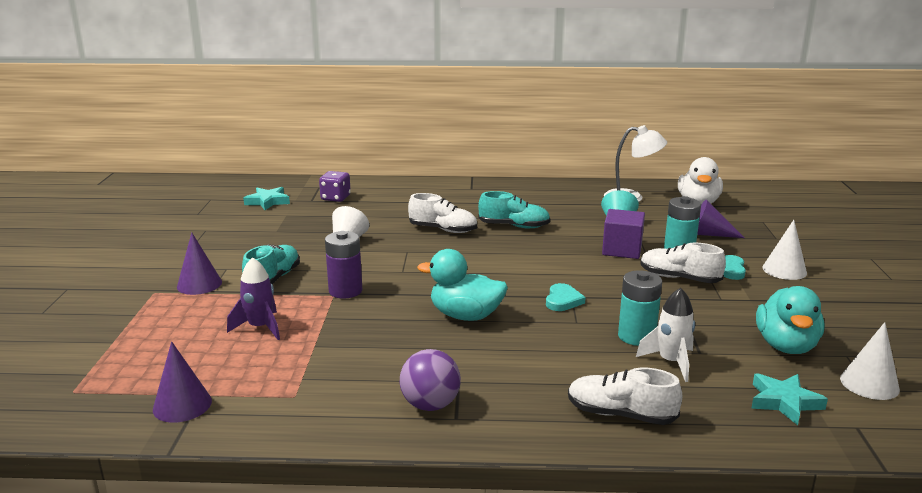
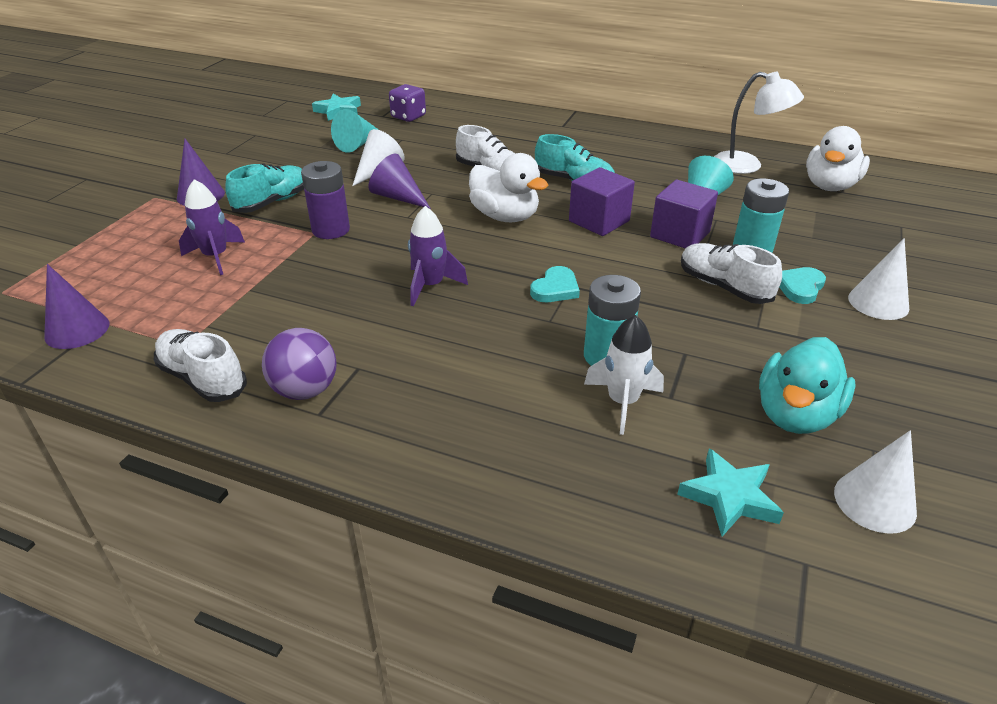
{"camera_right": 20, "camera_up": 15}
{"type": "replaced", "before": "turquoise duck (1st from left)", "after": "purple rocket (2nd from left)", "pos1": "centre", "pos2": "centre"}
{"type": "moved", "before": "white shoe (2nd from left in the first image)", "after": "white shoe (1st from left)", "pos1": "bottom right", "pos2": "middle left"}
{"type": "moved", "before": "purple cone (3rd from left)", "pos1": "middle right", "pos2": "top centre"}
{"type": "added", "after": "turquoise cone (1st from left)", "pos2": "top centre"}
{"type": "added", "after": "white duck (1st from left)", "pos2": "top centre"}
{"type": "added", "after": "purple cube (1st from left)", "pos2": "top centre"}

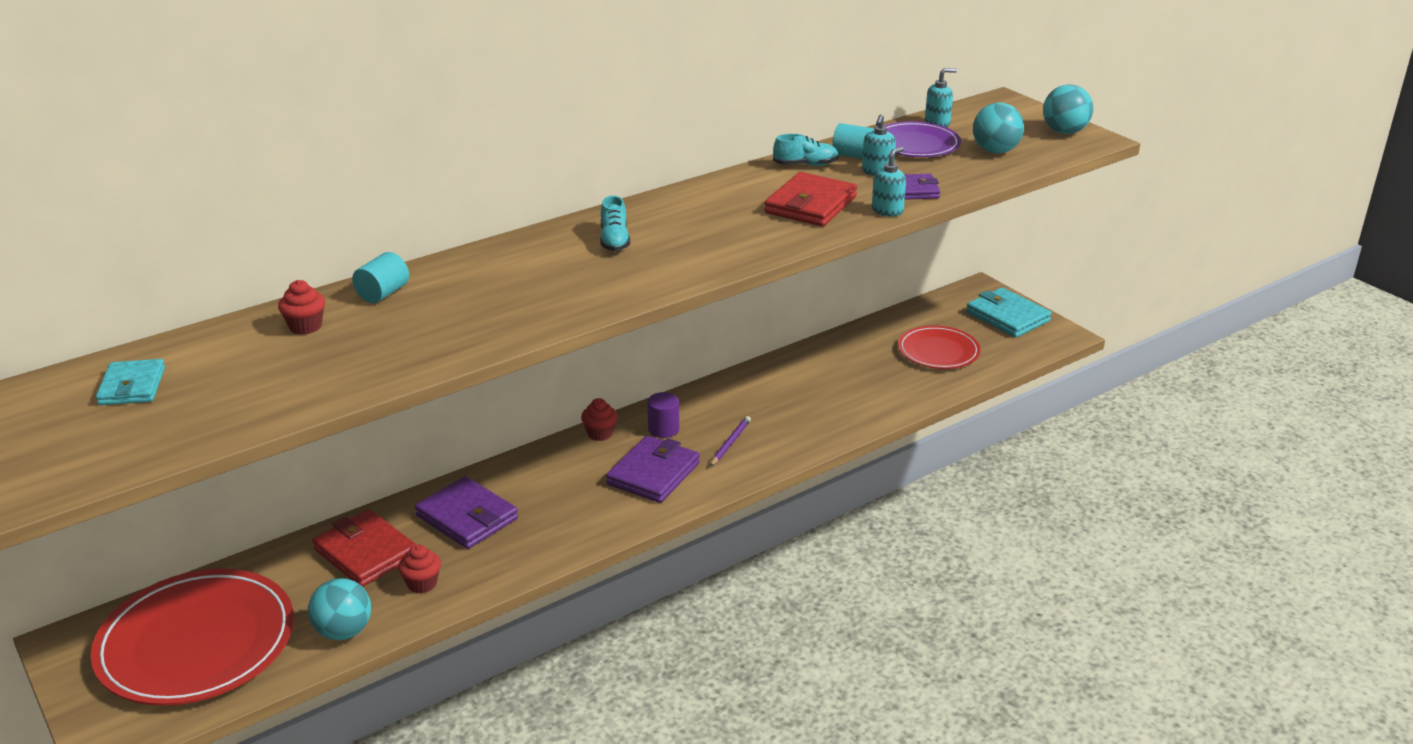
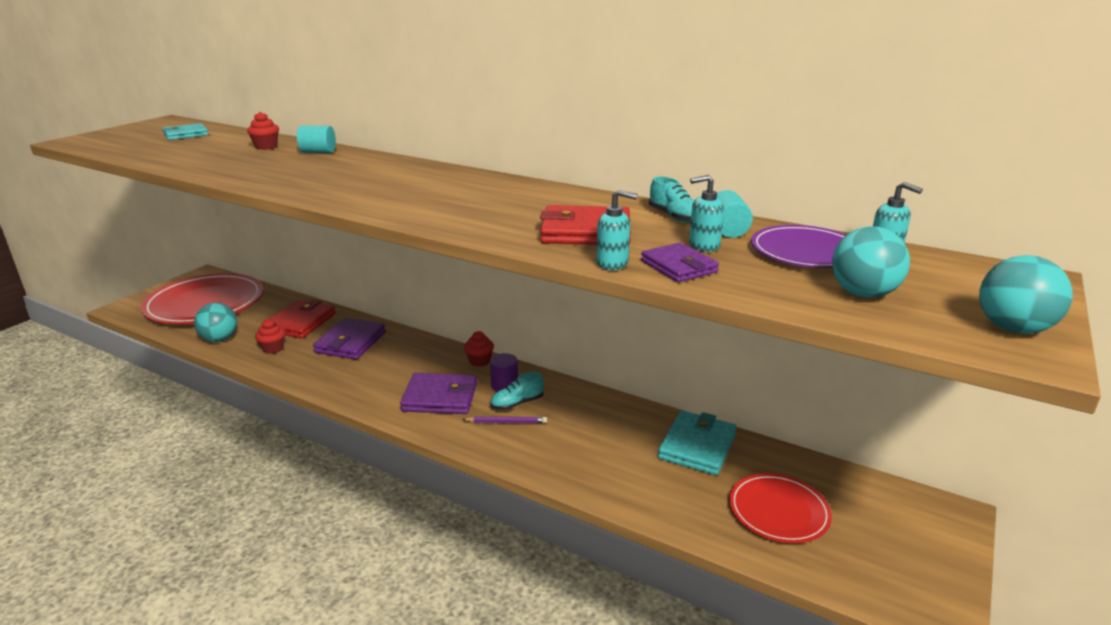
{"camera_right": 65, "camera_up": -5}
{"type": "moved", "before": "turquoise shoe (1st from left)", "pos1": "top centre", "pos2": "centre"}
{"type": "moved", "before": "turquoise wallet (2nd from left)", "pos1": "middle right", "pos2": "bottom centre"}

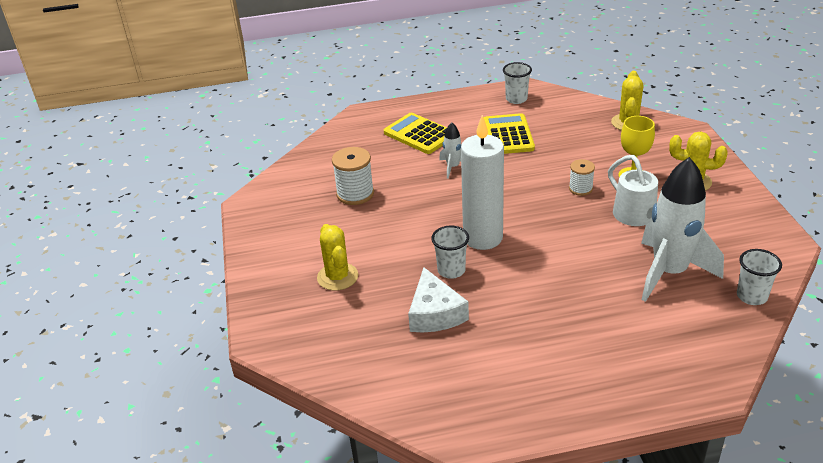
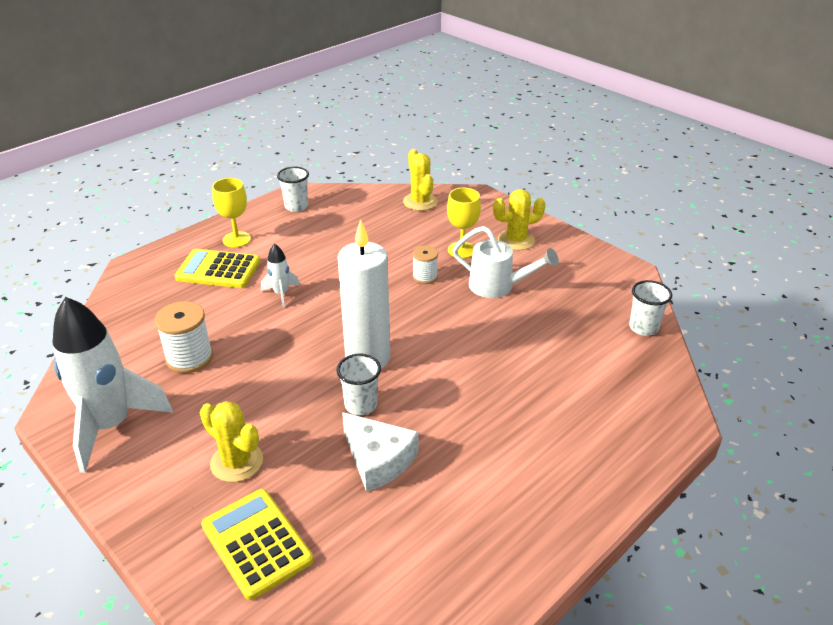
{"camera_right": -35, "camera_up": 0}
{"type": "moved", "before": "yellow calculator (2nd from left)", "pos1": "top centre", "pos2": "bottom left"}
{"type": "moved", "before": "white rocket (2nd from left in the first image)", "after": "white rocket (1st from left)", "pos1": "middle right", "pos2": "middle left"}
{"type": "added", "after": "yellow goblet (1st from left)", "pos2": "middle left"}

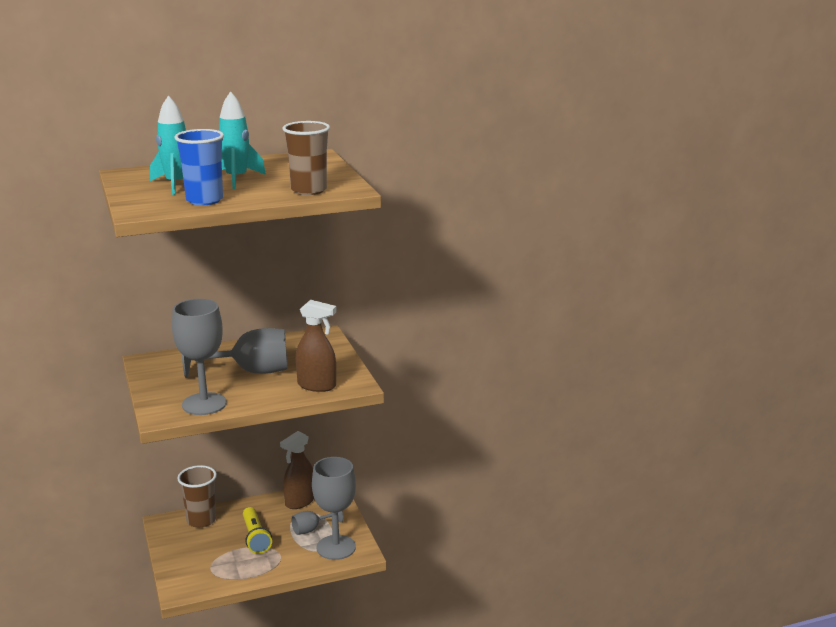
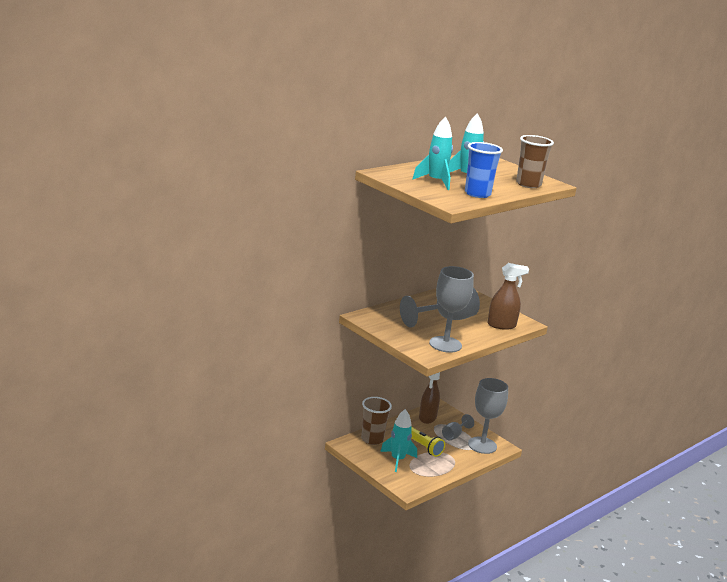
{"camera_right": -25, "camera_up": 0}
{"type": "added", "after": "turquoise rocket (1st from left)", "pos2": "bottom centre"}

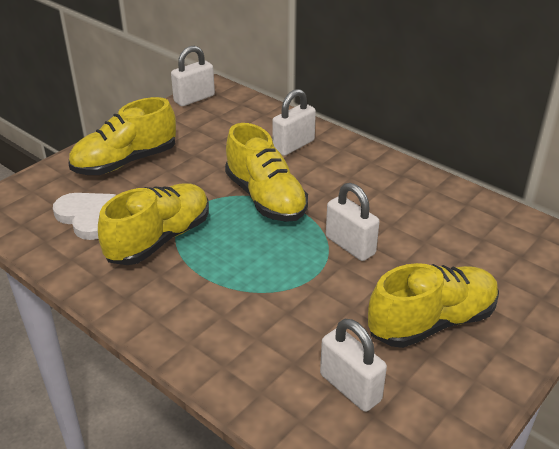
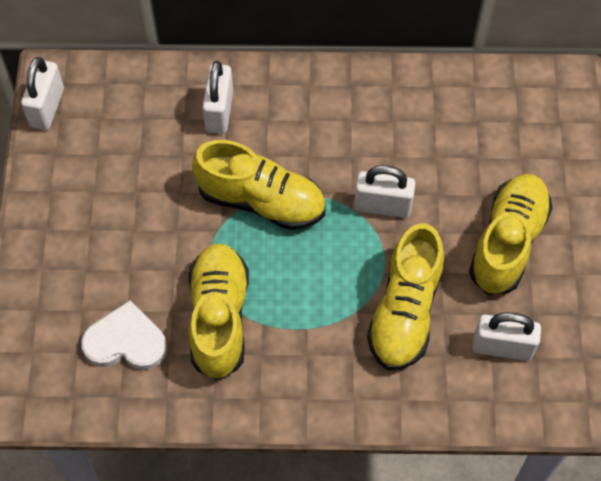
{"camera_right": -40, "camera_up": 25}
{"type": "moved", "before": "yellow shoe (1st from left in the first image)", "after": "yellow shoe (3rd from left)", "pos1": "top left", "pos2": "middle right"}

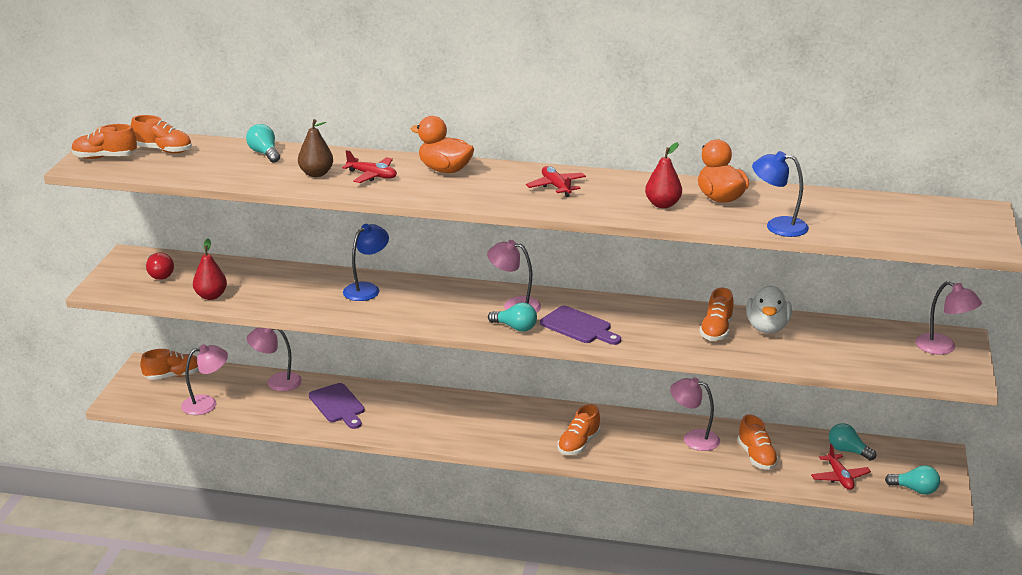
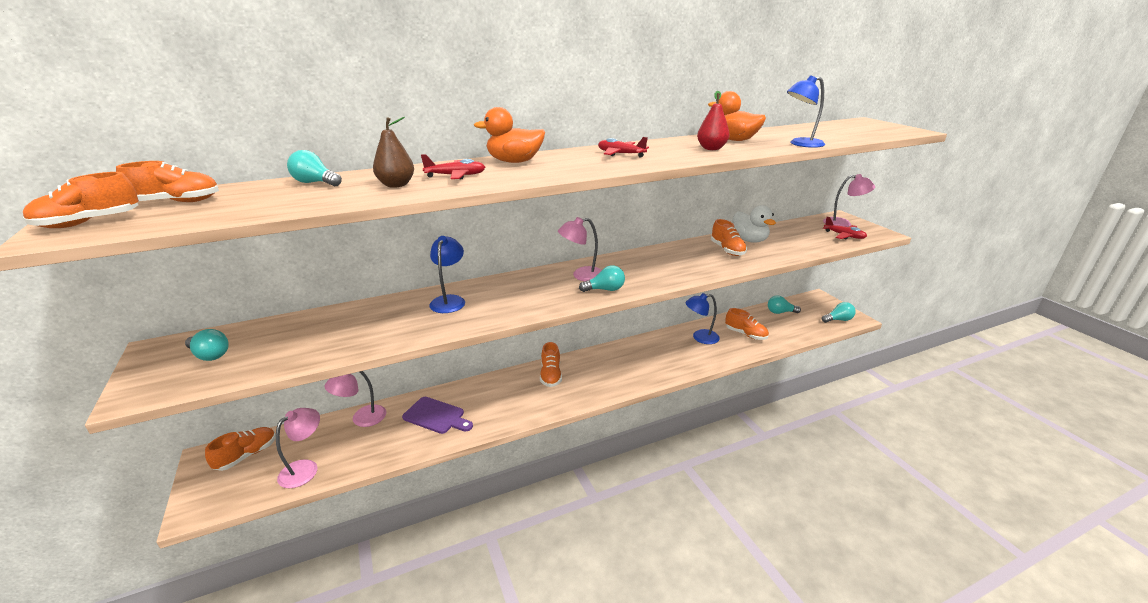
{"camera_right": -35, "camera_up": 0}
{"type": "recoloured", "before": "red light bulb", "after": "turquoise light bulb (1st from left)", "pos1": "middle left", "pos2": "middle left"}
{"type": "removed", "before": "red pear (1st from left)", "pos1": "middle left"}
{"type": "removed", "before": "purple cutting board (2nd from left)", "pos1": "centre"}
{"type": "moved", "before": "orange shoe (4th from left)", "pos1": "bottom centre", "pos2": "centre"}
{"type": "recoloured", "before": "pink lamp (4th from left)", "after": "blue lamp (2nd from left)", "pos1": "bottom right", "pos2": "centre"}
{"type": "moved", "before": "red plane (3rd from left)", "pos1": "bottom right", "pos2": "middle right"}

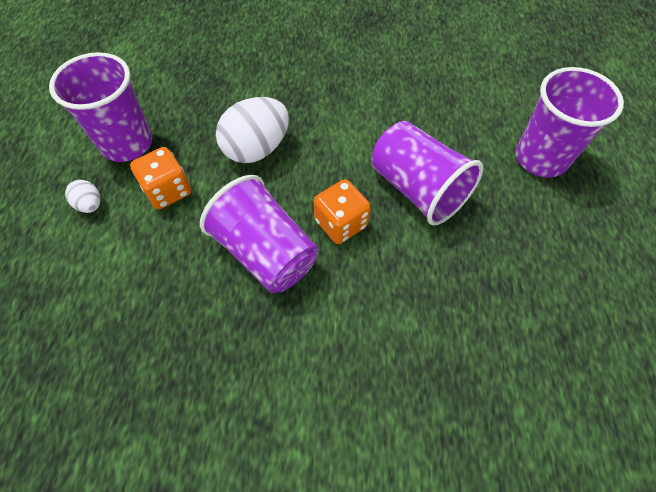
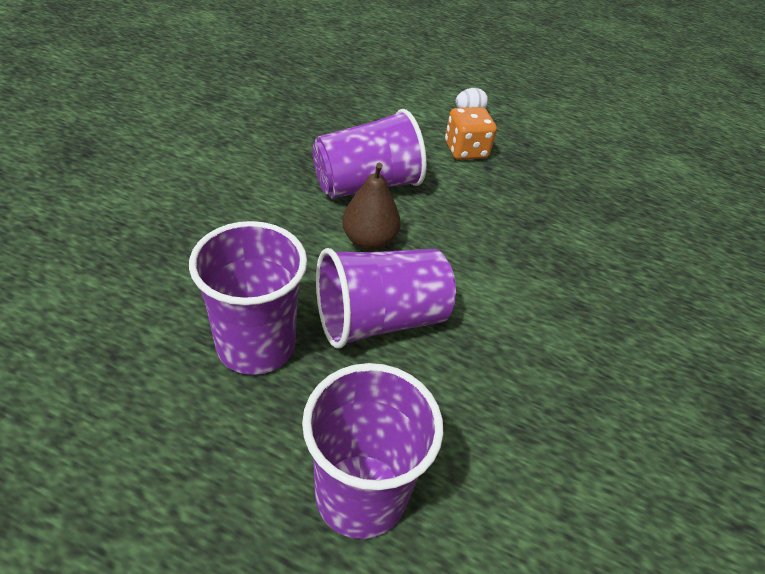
{"camera_right": 105, "camera_up": -15}
{"type": "moved", "before": "purple cup (1st from left)", "pos1": "top left", "pos2": "middle left"}
{"type": "removed", "before": "white egg (2nd from left)", "pos1": "top centre"}
{"type": "replaced", "before": "orange dice (2nd from left)", "after": "brown pear", "pos1": "centre", "pos2": "centre"}

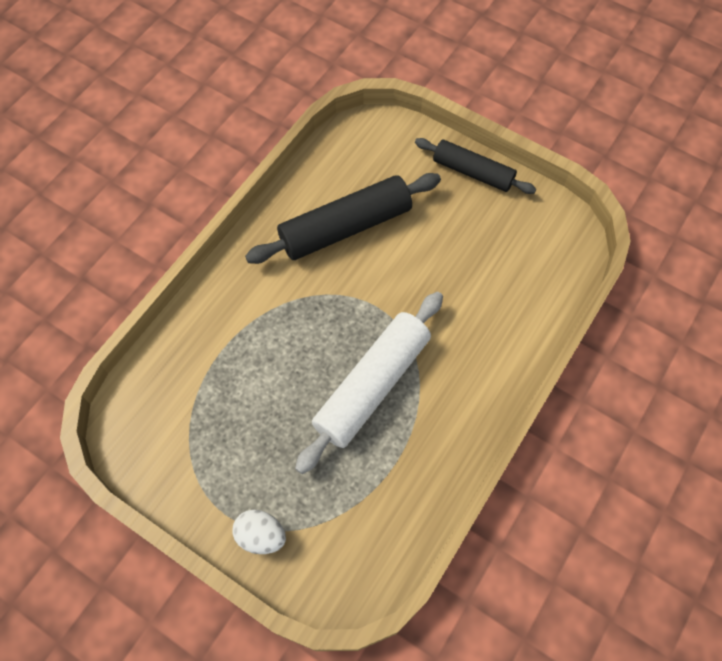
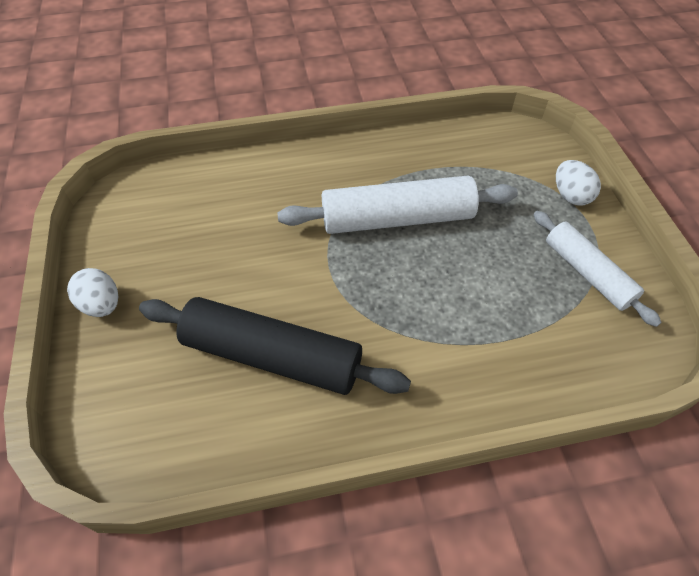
{"camera_right": -135, "camera_up": -10}
{"type": "replaced", "before": "black rolling pin (2nd from left)", "after": "white egg (1st from left)", "pos1": "top centre", "pos2": "middle left"}
{"type": "added", "after": "white rolling pin (2nd from left)", "pos2": "middle right"}

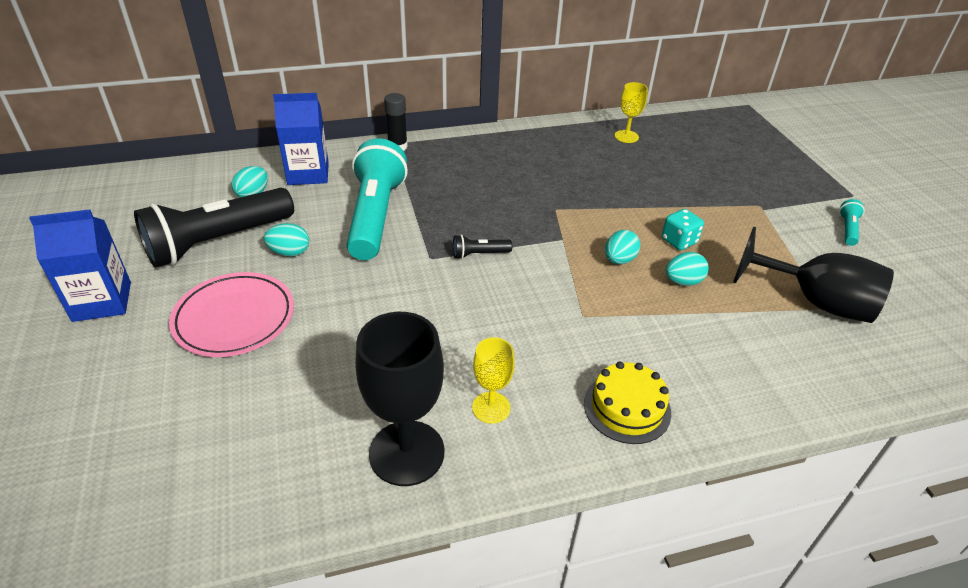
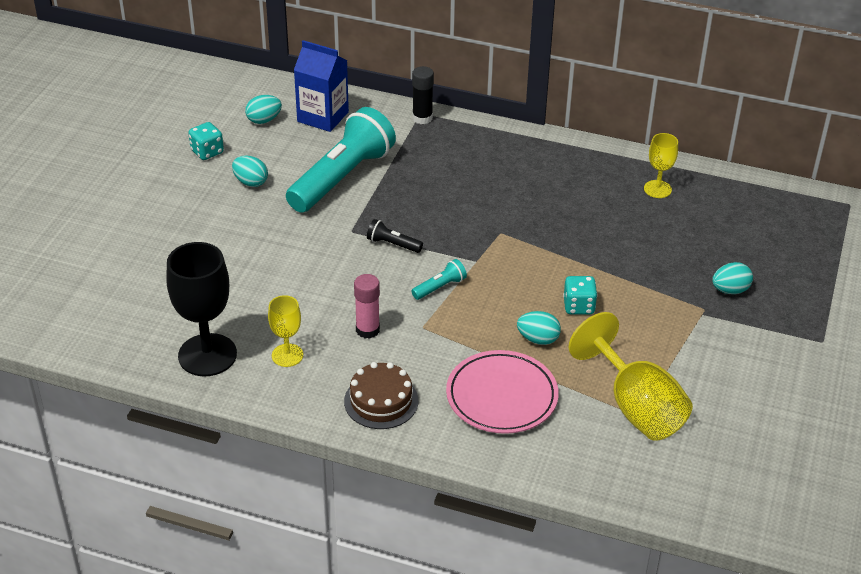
{"camera_right": 35, "camera_up": 0}
{"type": "removed", "before": "blue carton (1st from left)", "pos1": "middle left"}
{"type": "replaced", "before": "black flashlight (1st from left)", "after": "turquoise dice (1st from left)", "pos1": "middle left", "pos2": "top left"}
{"type": "moved", "before": "pink plate", "pos1": "middle left", "pos2": "bottom centre"}
{"type": "recoloured", "before": "yellow cake", "after": "brown cake", "pos1": "bottom centre", "pos2": "bottom centre"}
{"type": "moved", "before": "turquoise egg (3rd from left in the first image)", "after": "turquoise egg (4th from left)", "pos1": "centre", "pos2": "middle right"}
{"type": "recoloured", "before": "black goblet (2nd from left)", "after": "yellow goblet (2nd from left)", "pos1": "middle right", "pos2": "middle right"}
{"type": "moved", "before": "turquoise flashlight (2nd from left)", "pos1": "middle right", "pos2": "centre"}
{"type": "added", "after": "pink glue stick", "pos2": "centre"}

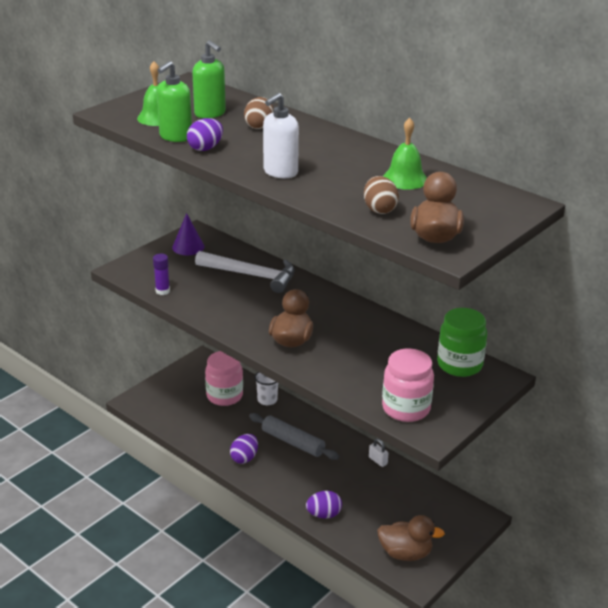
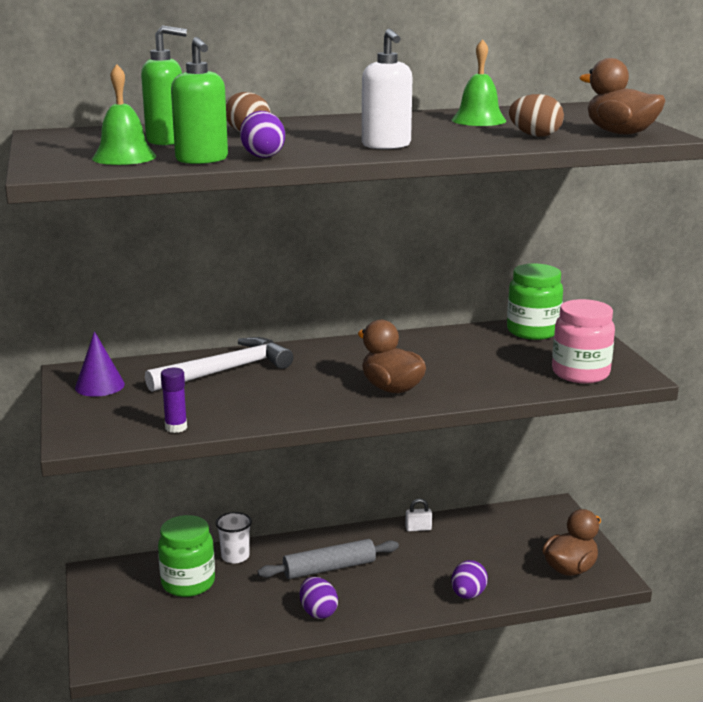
{"camera_right": -55, "camera_up": -10}
{"type": "recoloured", "before": "pink jar (1st from left)", "after": "green jar (1st from left)", "pos1": "centre", "pos2": "bottom left"}

